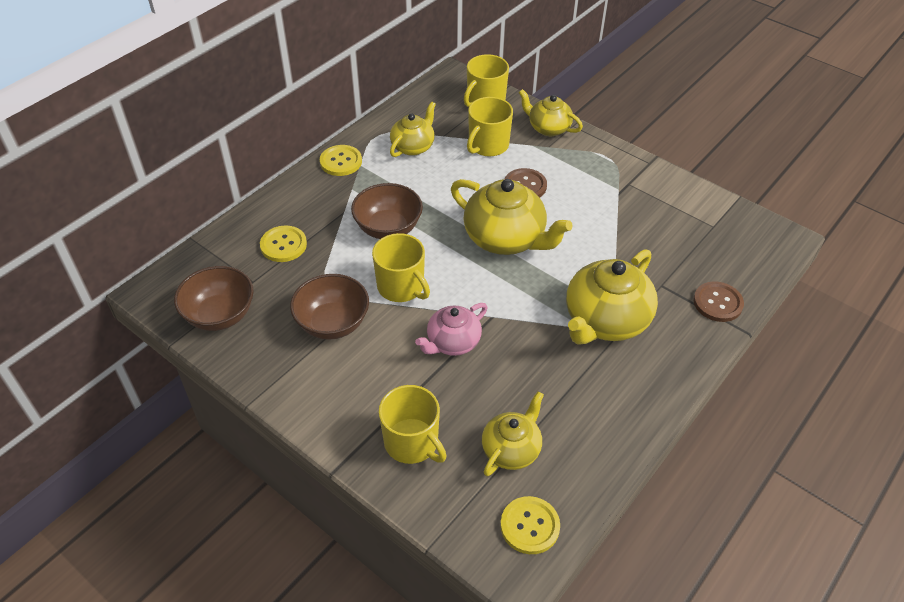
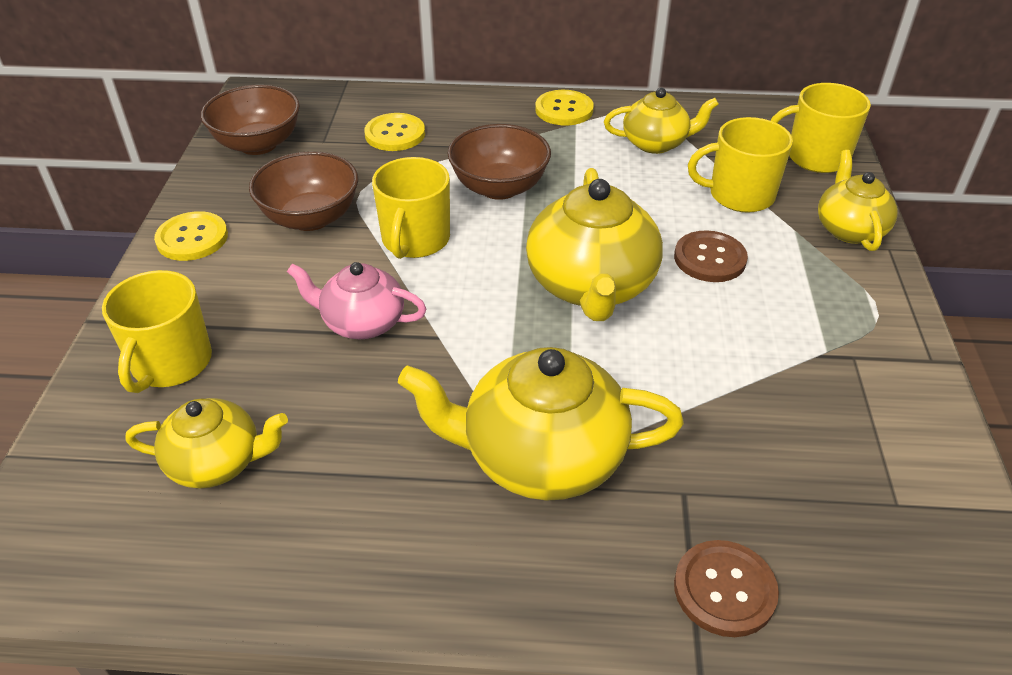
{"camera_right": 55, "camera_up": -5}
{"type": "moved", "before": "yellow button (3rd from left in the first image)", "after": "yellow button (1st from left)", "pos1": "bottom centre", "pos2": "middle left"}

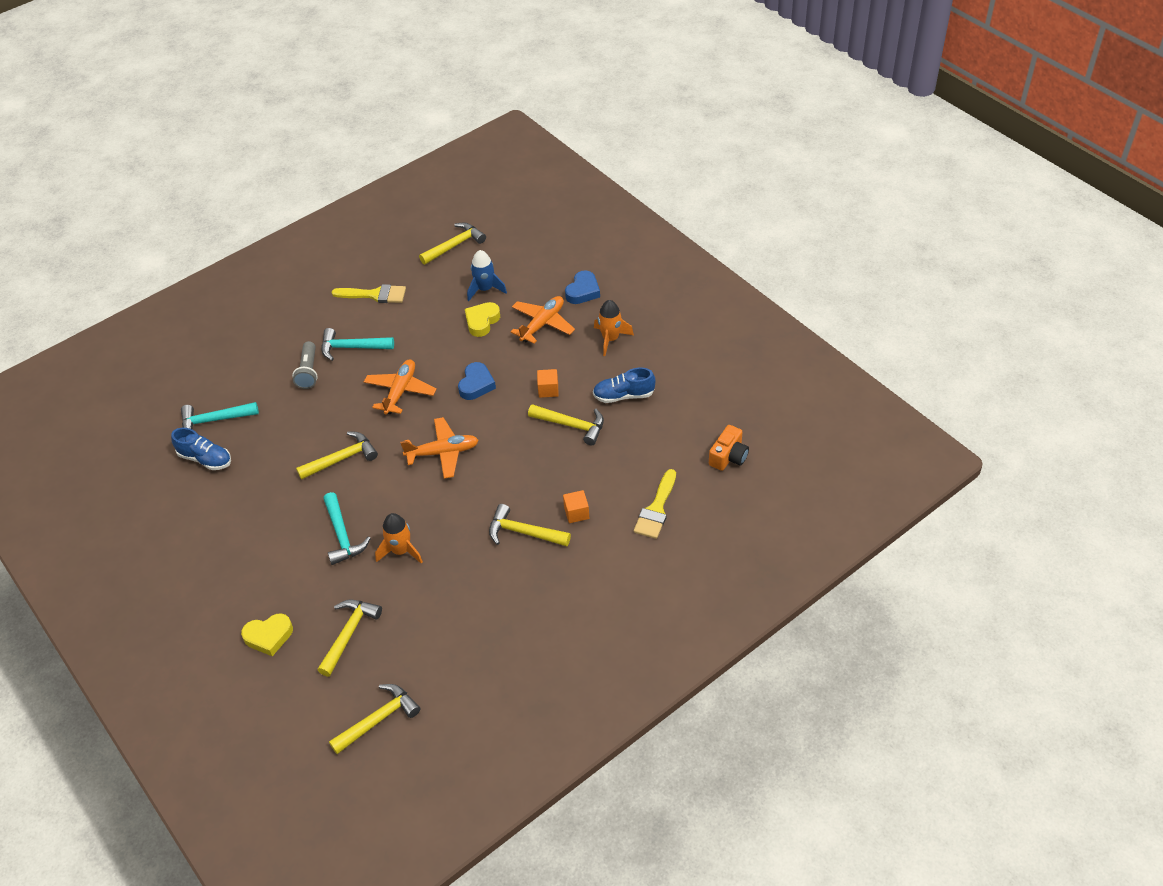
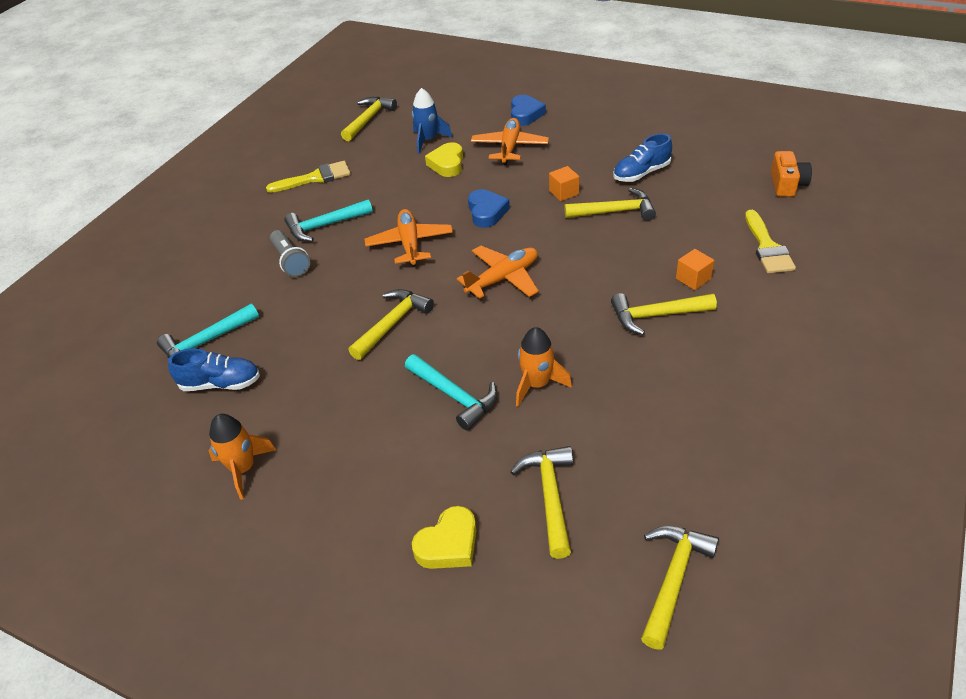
{"camera_right": -25, "camera_up": -5}
{"type": "moved", "before": "orange rocket (2nd from left in the first image)", "after": "orange rocket (1st from left)", "pos1": "centre", "pos2": "middle left"}

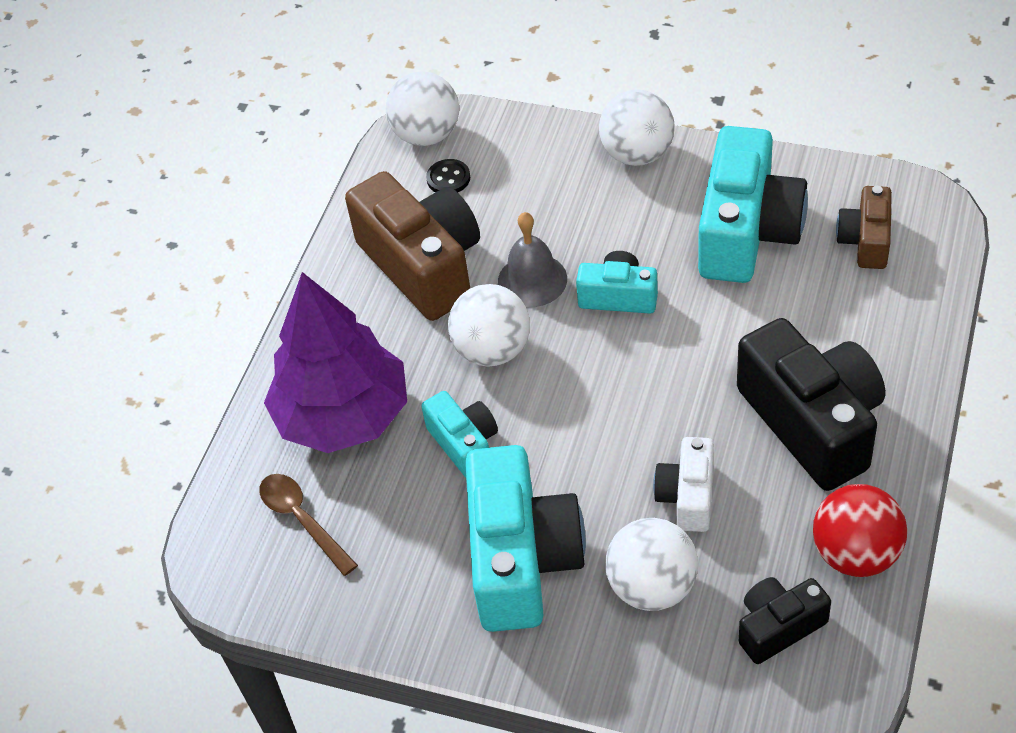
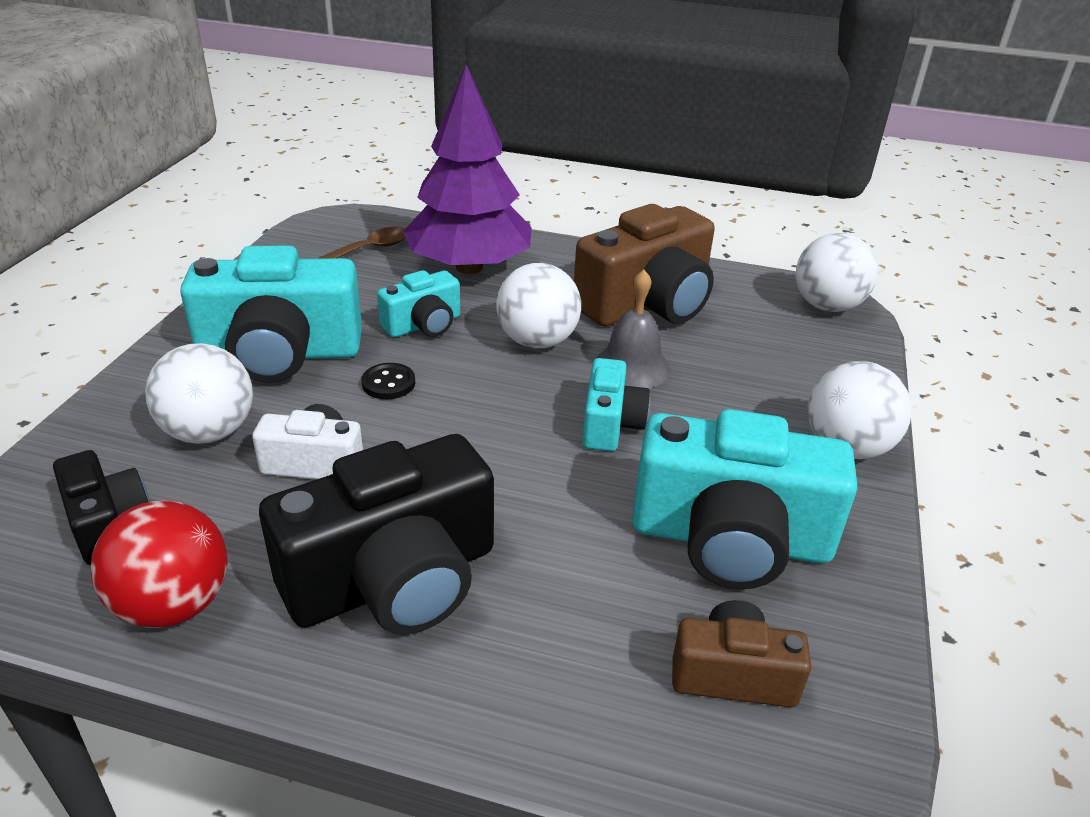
{"camera_right": 80, "camera_up": -15}
{"type": "moved", "before": "black button", "pos1": "top centre", "pos2": "centre"}

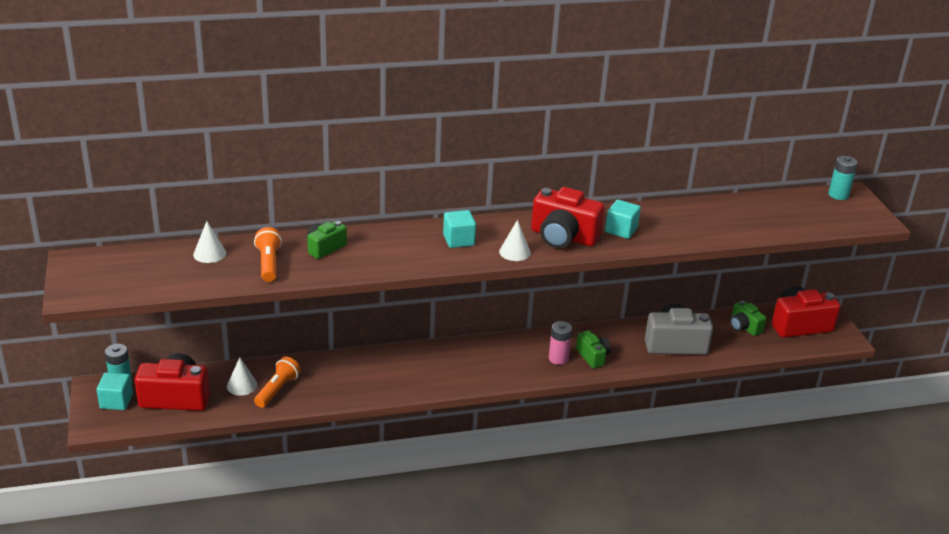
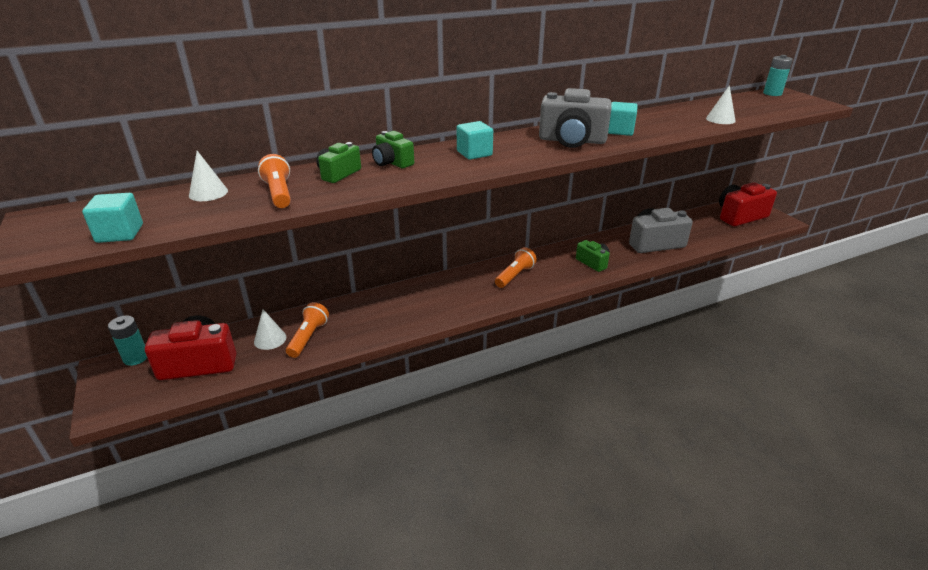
{"camera_right": -10, "camera_up": 0}
{"type": "moved", "before": "turquoise cube (1st from left)", "pos1": "bottom left", "pos2": "middle left"}
{"type": "moved", "before": "white cone (3rd from left)", "pos1": "centre", "pos2": "top right"}
{"type": "recoloured", "before": "red camera (2nd from left)", "after": "grey camera (1st from left)", "pos1": "centre", "pos2": "top centre"}
{"type": "removed", "before": "pink battery", "pos1": "centre"}
{"type": "moved", "before": "green camera (3rd from left in the first image)", "after": "green camera (2nd from left)", "pos1": "middle right", "pos2": "top centre"}
{"type": "added", "after": "orange flashlight (3rd from left)", "pos2": "centre"}

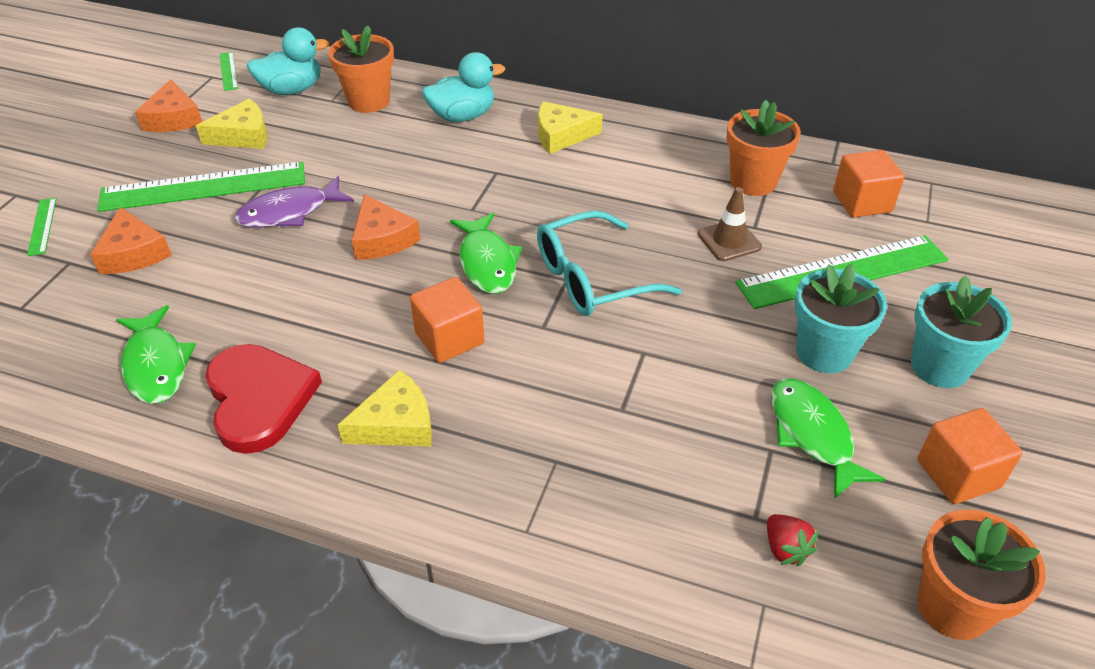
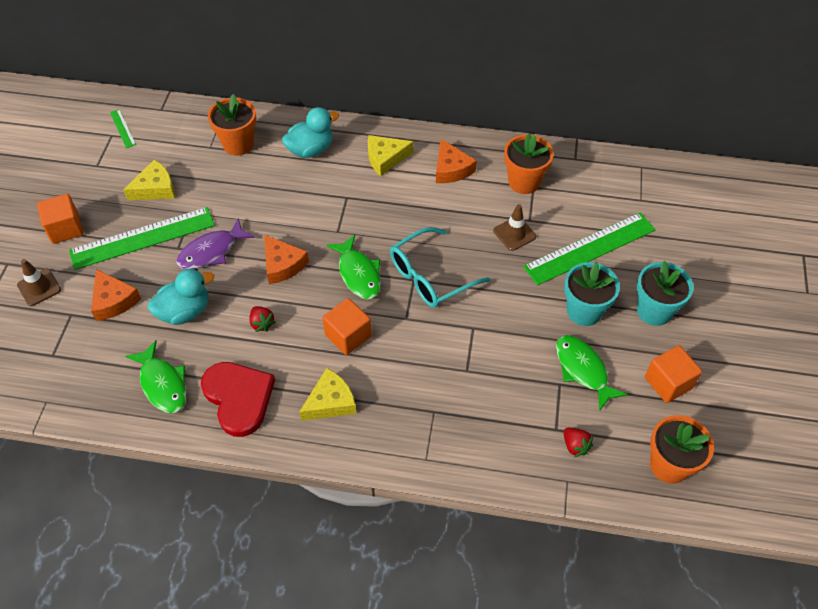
{"camera_right": -10, "camera_up": 10}
{"type": "replaced", "before": "green ruler (1st from left)", "after": "brown traffic cone (1st from left)", "pos1": "middle left", "pos2": "middle left"}
{"type": "moved", "before": "orange cheese (2nd from left in the first image)", "after": "orange cheese (3rd from left)", "pos1": "top left", "pos2": "top centre"}
{"type": "moved", "before": "turquoise duck (1st from left)", "pos1": "top left", "pos2": "middle left"}
{"type": "moved", "before": "orange cube (2nd from left in the first image)", "after": "orange cube (1st from left)", "pos1": "top right", "pos2": "middle left"}
{"type": "added", "after": "red strawberry (1st from left)", "pos2": "middle left"}

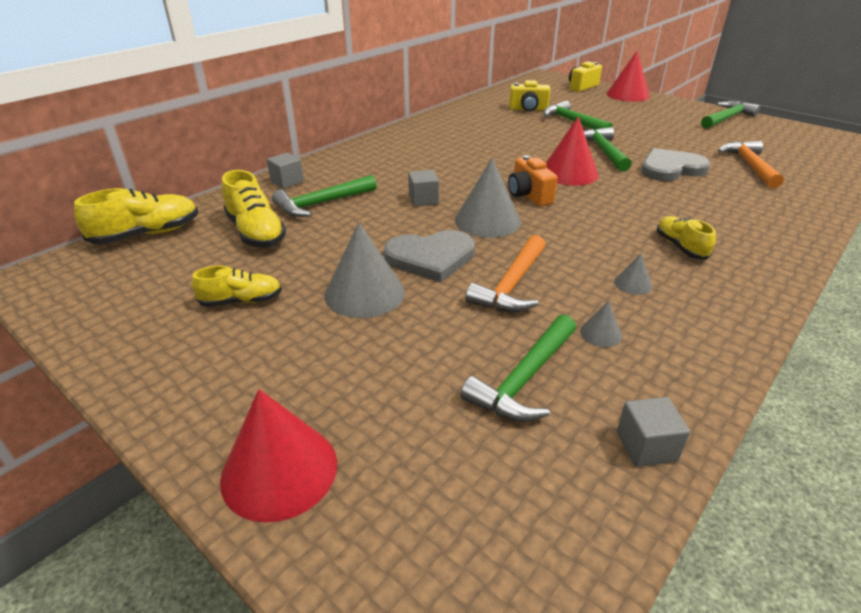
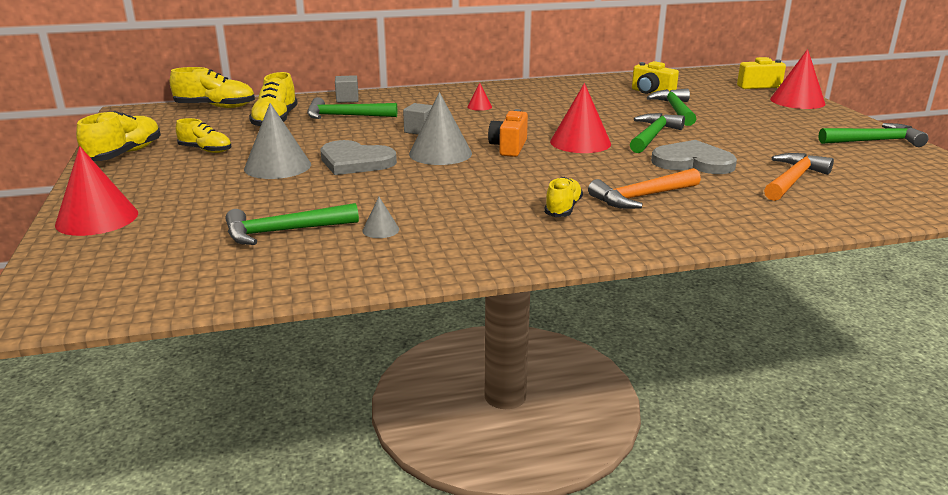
{"camera_right": 35, "camera_up": -10}
{"type": "moved", "before": "orange hammer (1st from left)", "pos1": "centre", "pos2": "middle right"}
{"type": "removed", "before": "grey cone (4th from left)", "pos1": "middle right"}
{"type": "removed", "before": "grey cube (3rd from left)", "pos1": "bottom right"}
{"type": "added", "after": "yellow shoe (1st from left)", "pos2": "top left"}
{"type": "added", "after": "red cone (2nd from left)", "pos2": "top centre"}

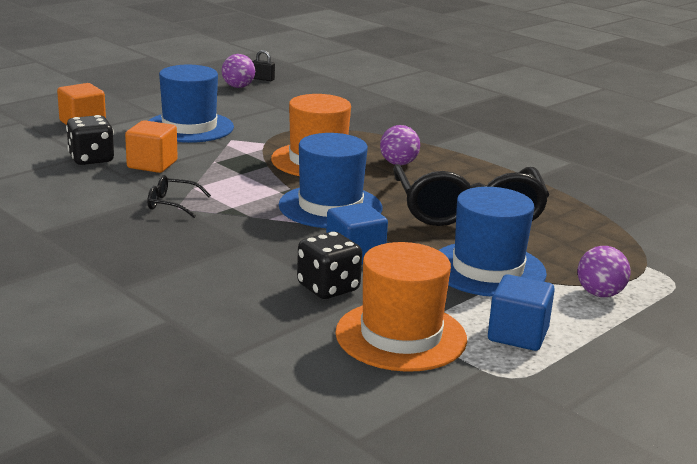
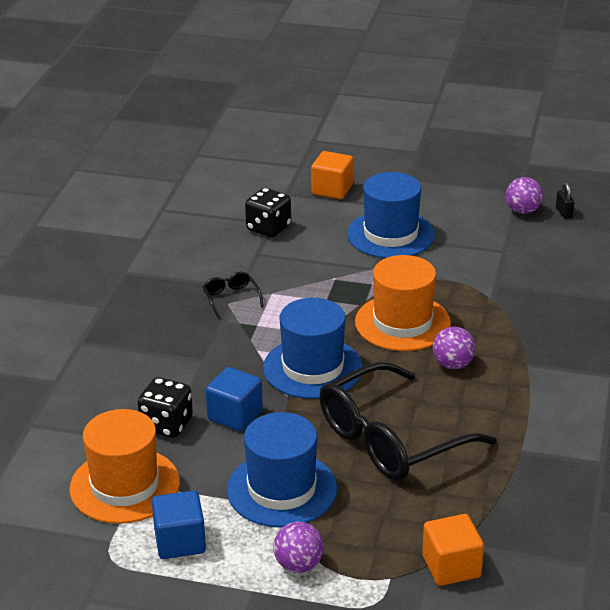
{"camera_right": 60, "camera_up": 10}
{"type": "moved", "before": "orange cube (2nd from left)", "pos1": "top left", "pos2": "bottom right"}

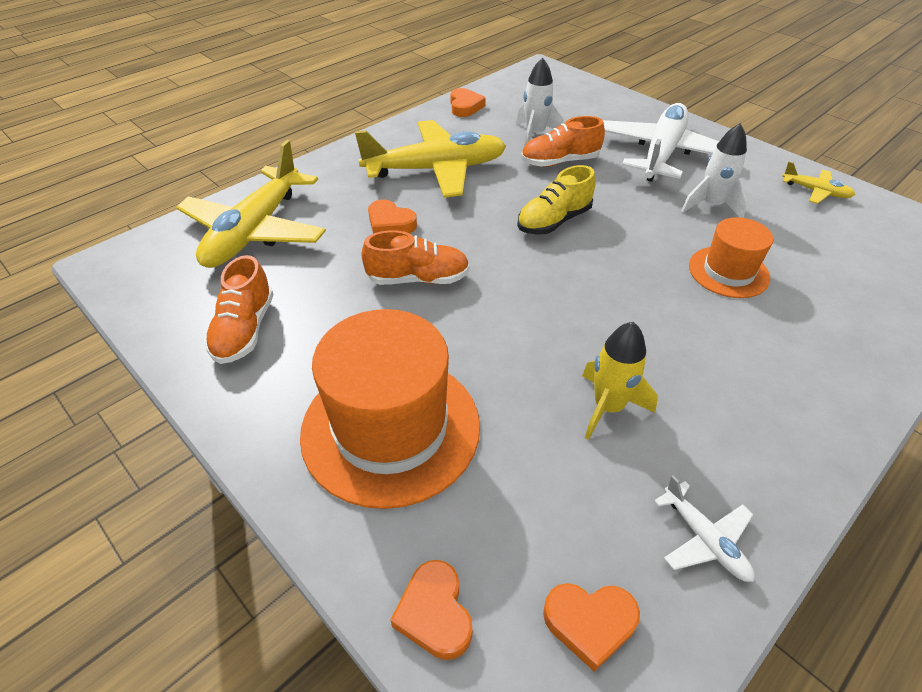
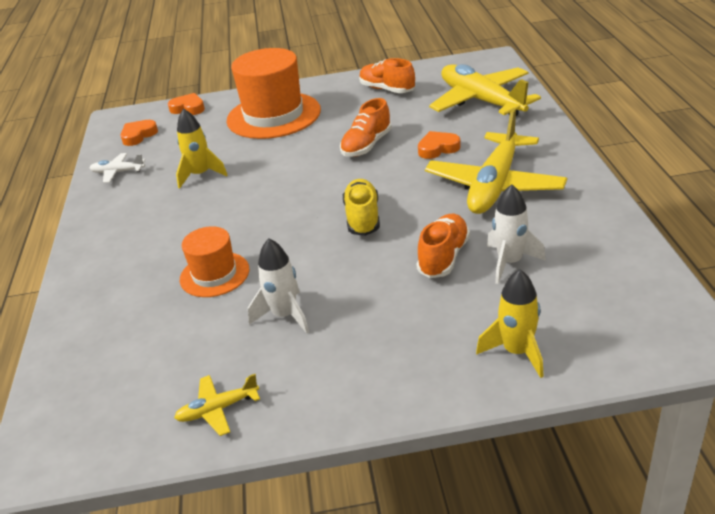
{"camera_right": 130, "camera_up": -10}
{"type": "removed", "before": "orange heart (3rd from left)", "pos1": "top centre"}
{"type": "removed", "before": "white plane (1st from left)", "pos1": "top right"}
{"type": "added", "after": "yellow rocket (2nd from left)", "pos2": "middle right"}

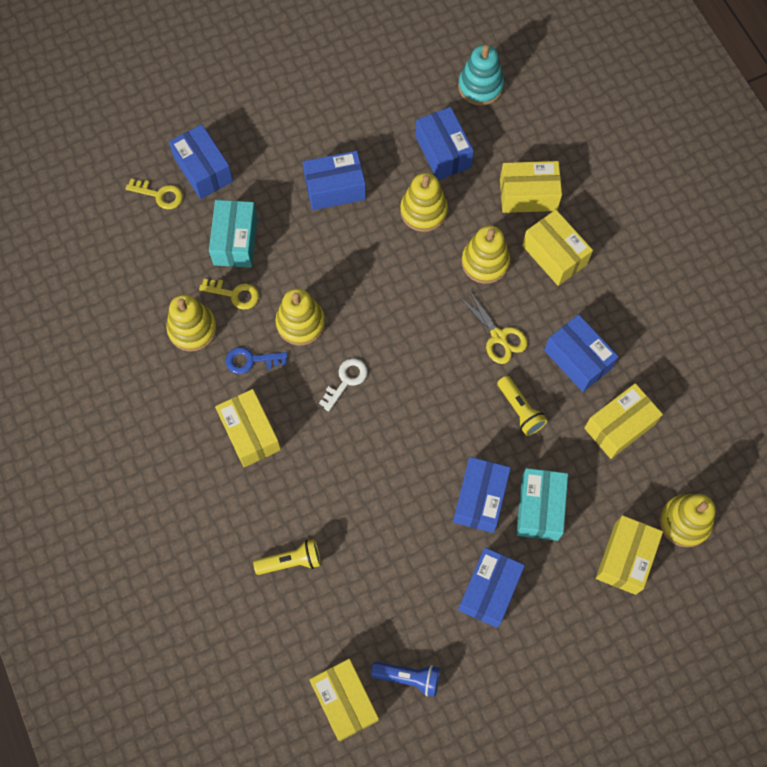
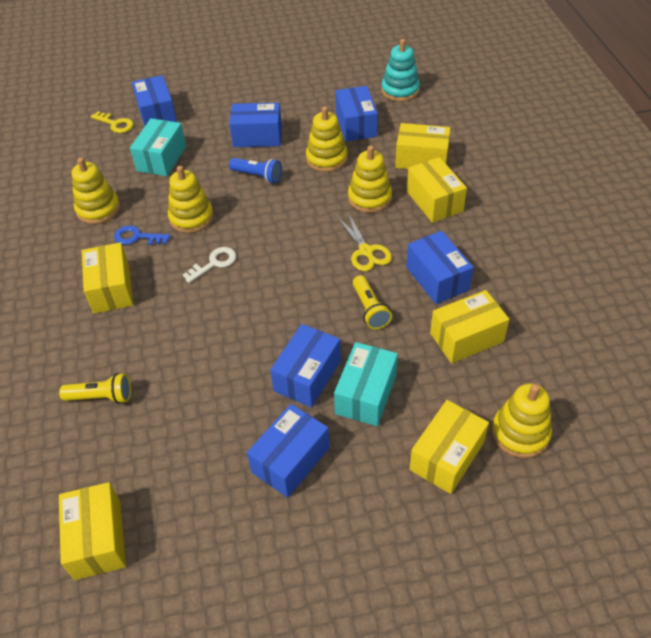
{"camera_right": 15, "camera_up": -20}
{"type": "removed", "before": "yellow key (2nd from left)", "pos1": "middle left"}
{"type": "moved", "before": "blue flashlight", "pos1": "bottom centre", "pos2": "top centre"}

